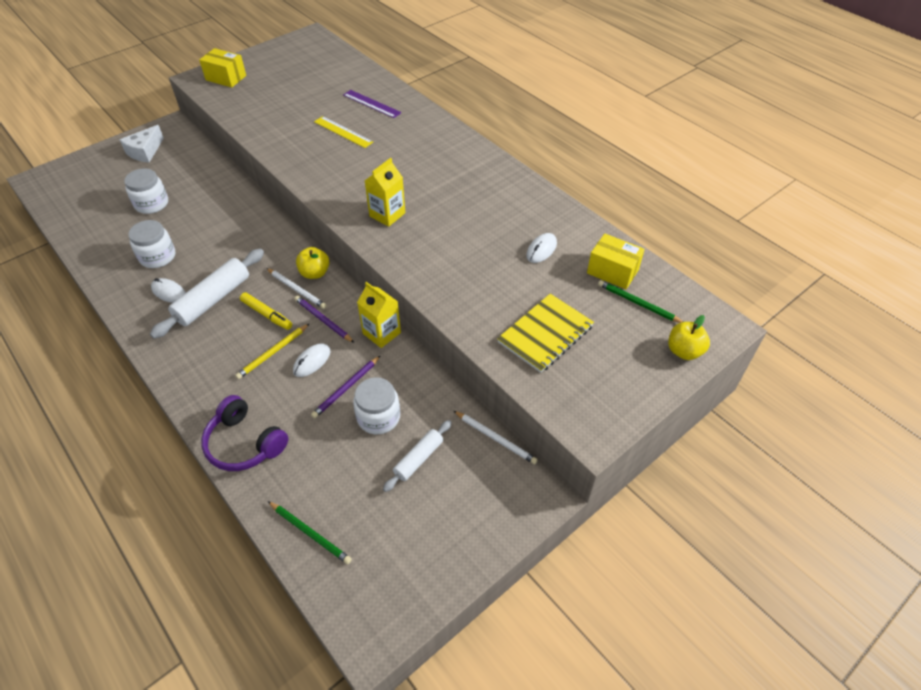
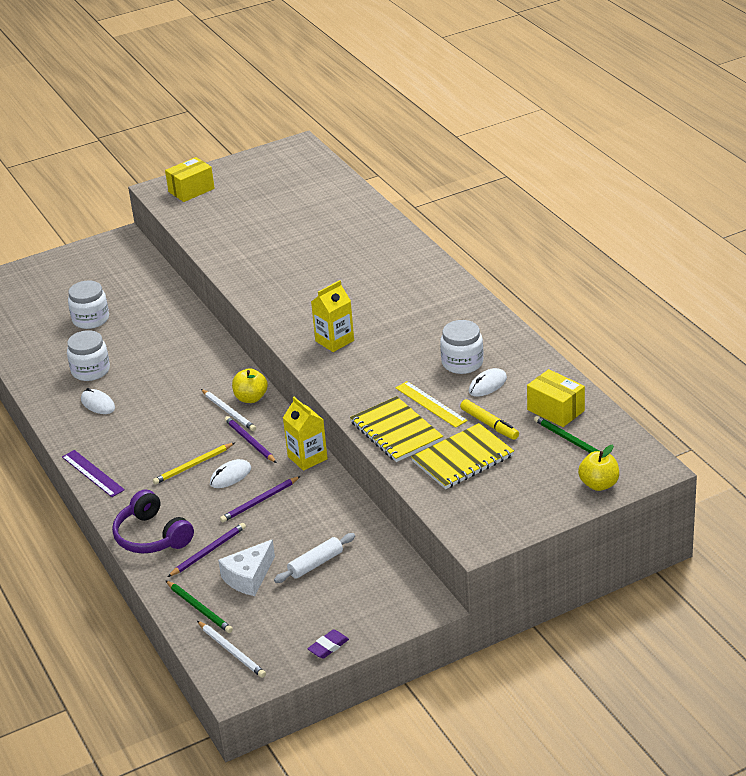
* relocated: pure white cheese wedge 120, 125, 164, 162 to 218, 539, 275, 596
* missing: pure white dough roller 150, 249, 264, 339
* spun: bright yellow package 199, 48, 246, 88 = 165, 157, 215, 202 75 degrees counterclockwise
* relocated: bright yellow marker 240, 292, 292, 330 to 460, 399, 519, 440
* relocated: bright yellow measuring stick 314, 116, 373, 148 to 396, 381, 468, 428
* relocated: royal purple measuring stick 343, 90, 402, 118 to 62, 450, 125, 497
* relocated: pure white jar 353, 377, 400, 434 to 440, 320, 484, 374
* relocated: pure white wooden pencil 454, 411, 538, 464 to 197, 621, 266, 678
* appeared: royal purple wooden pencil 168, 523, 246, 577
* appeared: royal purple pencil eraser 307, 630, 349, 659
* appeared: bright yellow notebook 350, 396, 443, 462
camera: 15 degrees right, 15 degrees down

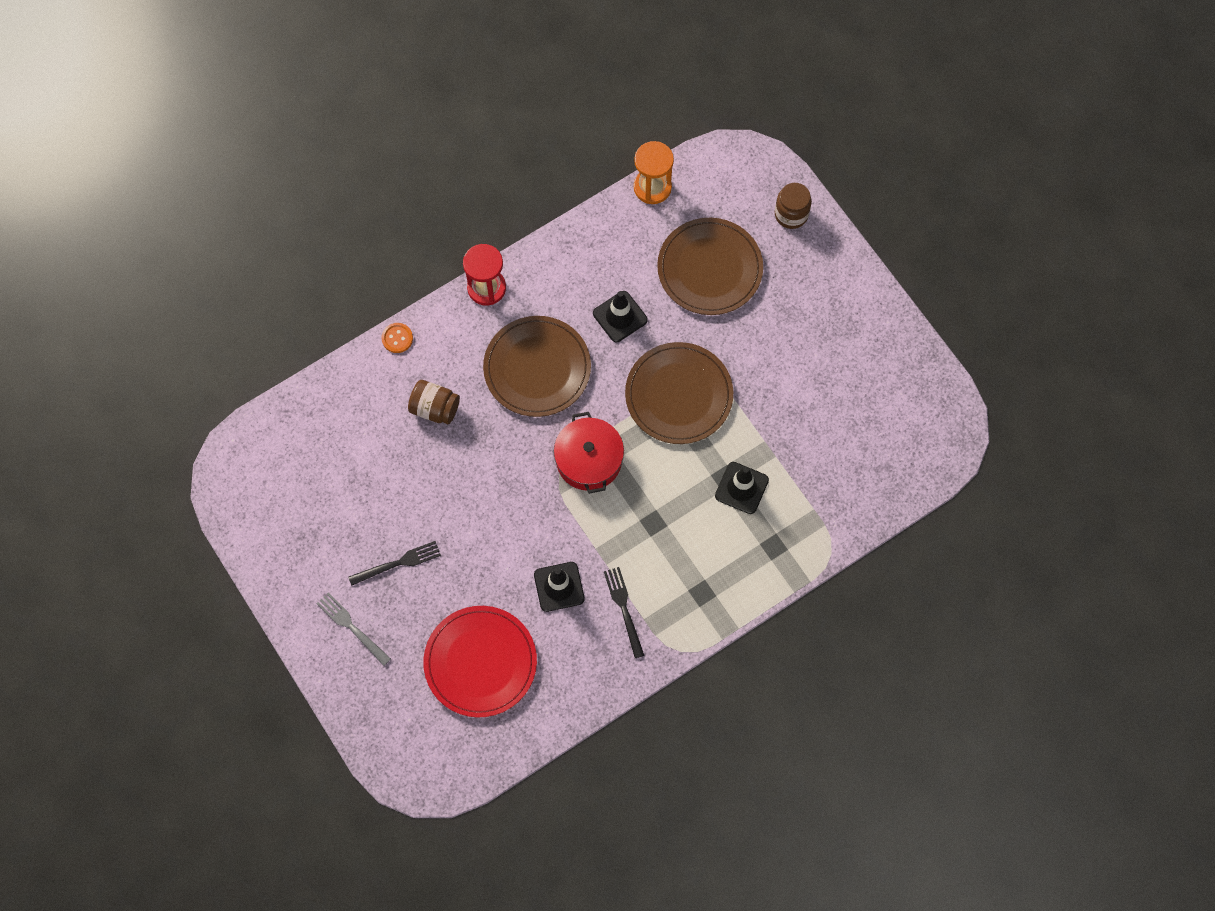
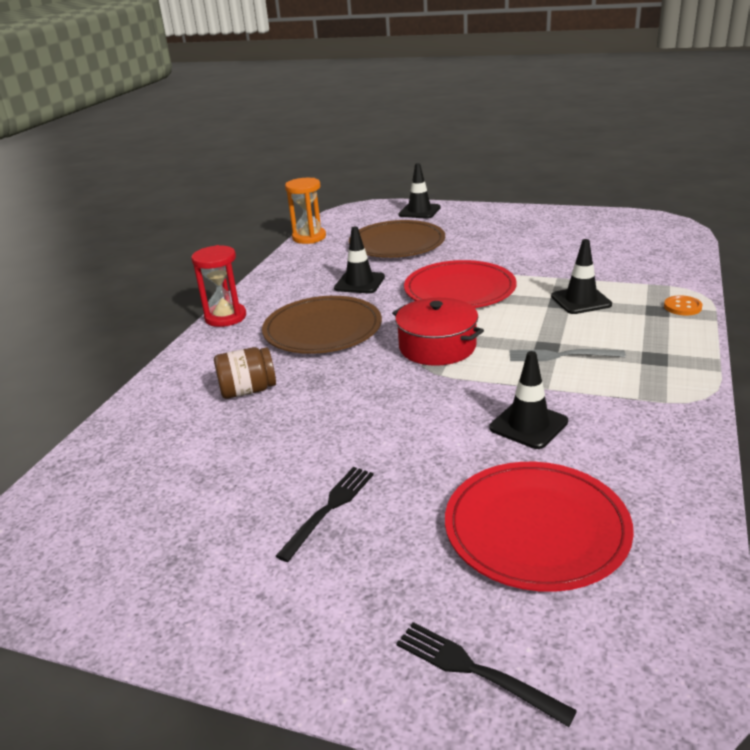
* relocated: ash-grey table fork 317, 592, 391, 666 to 510, 349, 626, 361
* relocated: bright orange button 382, 323, 413, 353 to 664, 295, 703, 315
* relocated: ebony table fork 604, 567, 645, 658 to 396, 622, 577, 727
* colour: russet dinner plate 625, 342, 733, 444 to crimson dinner plate 404, 260, 517, 308
* exchanged: russet jar 775, 183, 812, 229 to ebony traffic cone 398, 163, 441, 219
camera: 35 degrees left, 40 degrees down

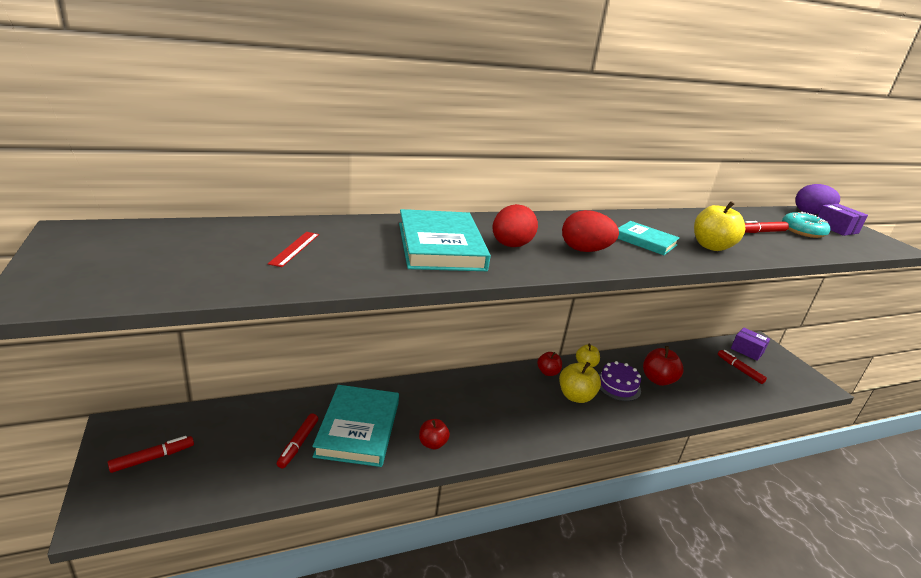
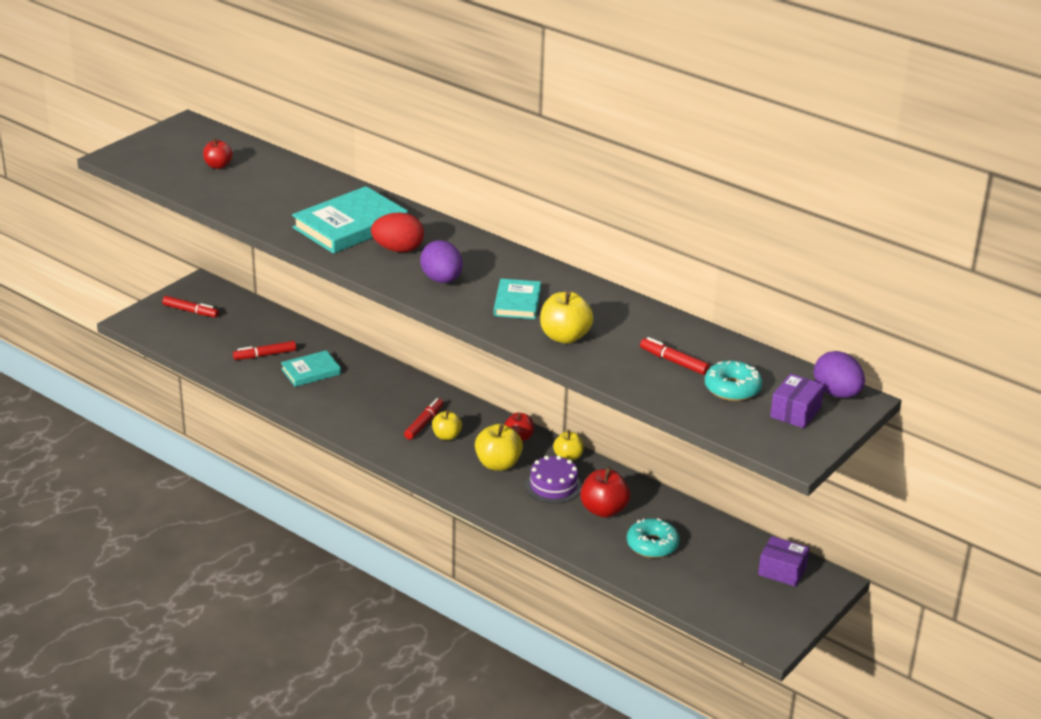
* missing: crimson measuring stick 268, 232, 319, 267
* size: aqua hardcover 312, 385, 399, 467 = 281, 350, 341, 387 x0.57
* relocated: crimson toy apple 419, 419, 450, 450 to 203, 138, 233, 169
* colour: crimson egg 562, 210, 619, 252 to royal purple egg 420, 240, 462, 283
* relocated: crimson marker 718, 350, 767, 384 to 404, 398, 443, 440
* spun: royal purple package 731, 328, 770, 361 = 758, 536, 809, 587 75 degrees counterclockwise
* appeared: bright yellow toy apple 432, 409, 462, 440
* appeared: aqua donut 627, 518, 680, 558
camera: 60 degrees right, 5 degrees up

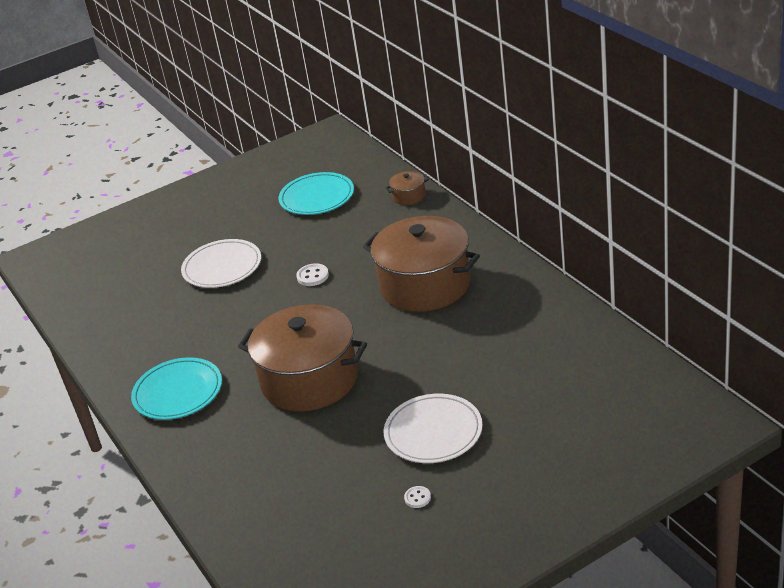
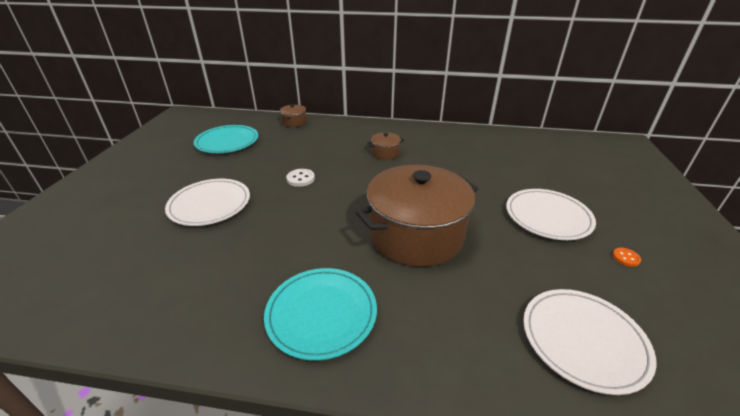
* size: russet stockpot 363, 216, 480, 312 = 367, 132, 404, 160 x0.41
* colour: pure white button 404, 486, 431, 508 to bright orange button 613, 248, 641, 267
* appeared: pure white dinner plate 523, 289, 656, 395
camera: 55 degrees left, 0 degrees up

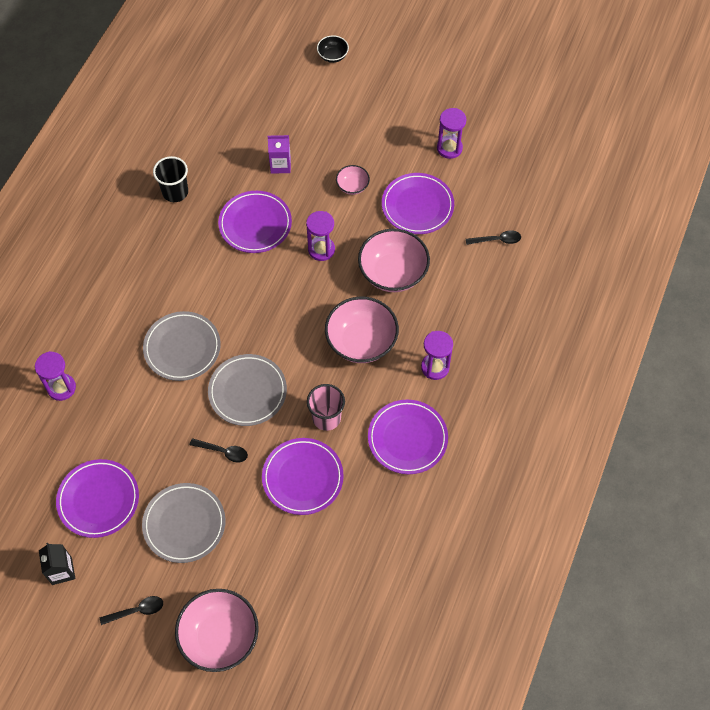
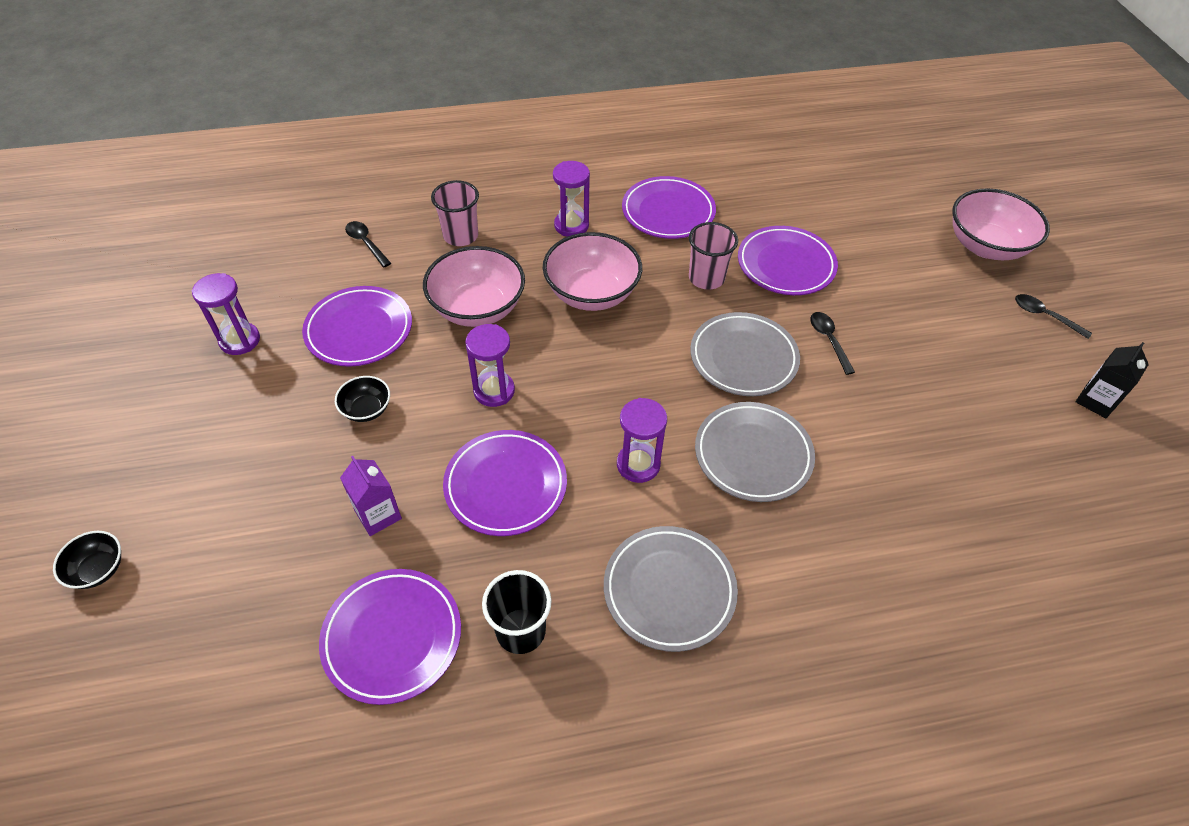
* relocated: royal purple hourglass 35, 351, 76, 401 to 617, 398, 667, 483
* relocated: royal purple dinner plate 56, 459, 139, 538 to 319, 569, 461, 705
* relocated: ash-grey dinner plate 142, 483, 225, 563 to 604, 526, 738, 652
* colour: pink serving bowl 336, 165, 370, 195 to ebony serving bowl 335, 376, 390, 422
* appeared: pink cup 431, 180, 479, 246
camera: 125 degrees left, 10 degrees down

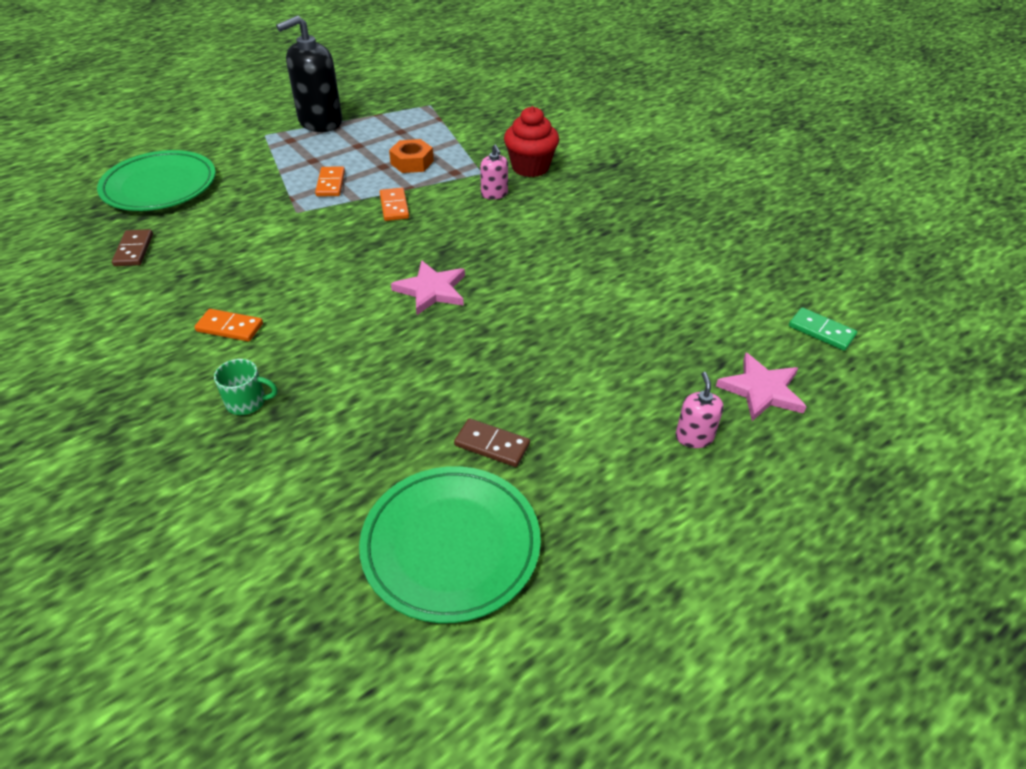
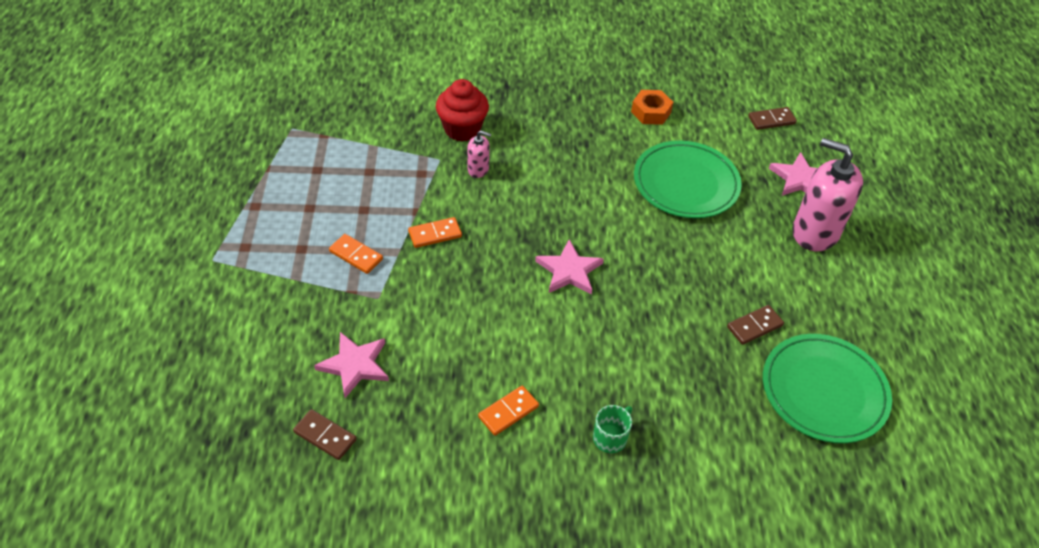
* relocated: green dinner plate 97, 150, 216, 211 to 634, 141, 742, 218
* missing: ebony soap dispenser 276, 16, 342, 132
* spun: bright orange domino piece 380, 188, 409, 221 = 408, 217, 462, 248 45 degrees counterclockwise
* relocated: bright orange nut 389, 139, 434, 173 to 631, 90, 673, 125
* size: pink soap dispenser 676, 372, 724, 448 = 793, 138, 863, 251 x2.13
* colour: green domino piece 789, 308, 857, 351 to russet domino piece 748, 107, 797, 130
* appeared: pink star 314, 332, 389, 398
camera: 55 degrees left, 5 degrees up

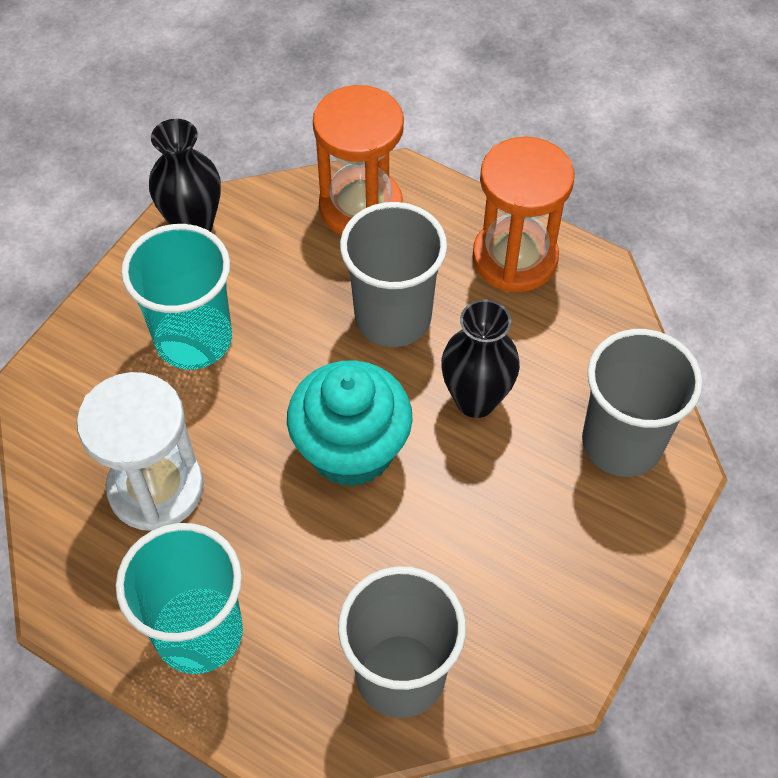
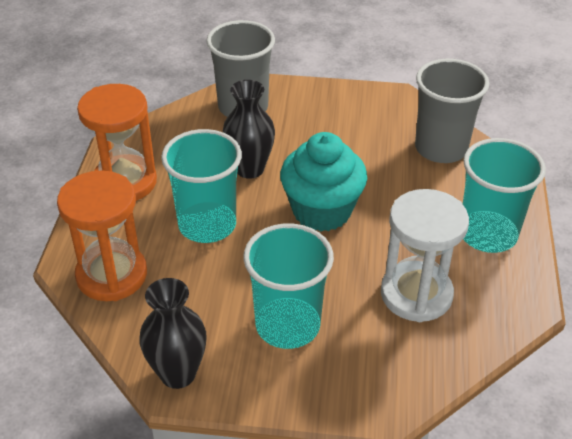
* colour: ash-grey cup 340, 202, 447, 347 to aqua cup 161, 129, 242, 243
camera: 115 degrees left, 15 degrees down

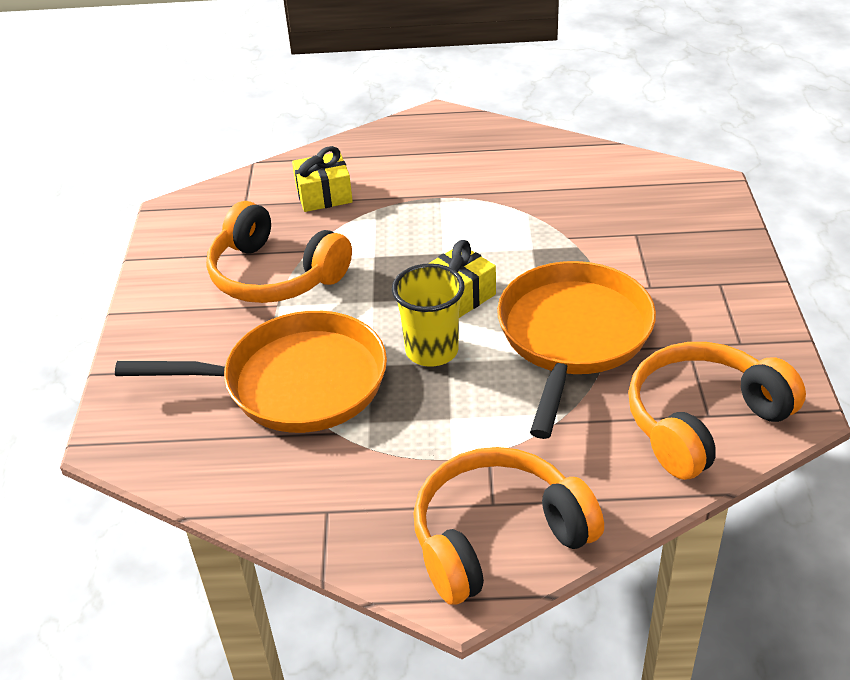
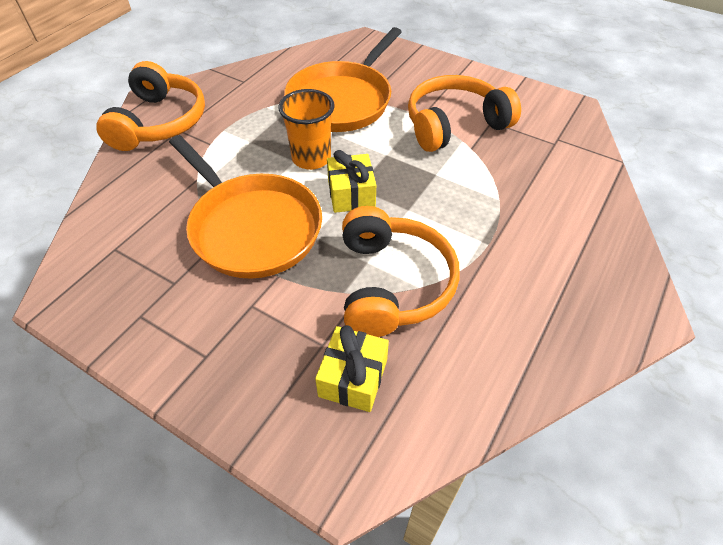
* relocated: bright yellow wrapped gift 292, 146, 353, 212 to 315, 325, 389, 412
* colour: bright yellow cup 392, 263, 465, 367 to bright orange cup 279, 89, 335, 170
* relocated: bright orange headset 628, 342, 806, 480 to 342, 206, 460, 337
camera: 120 degrees right, 10 degrees up

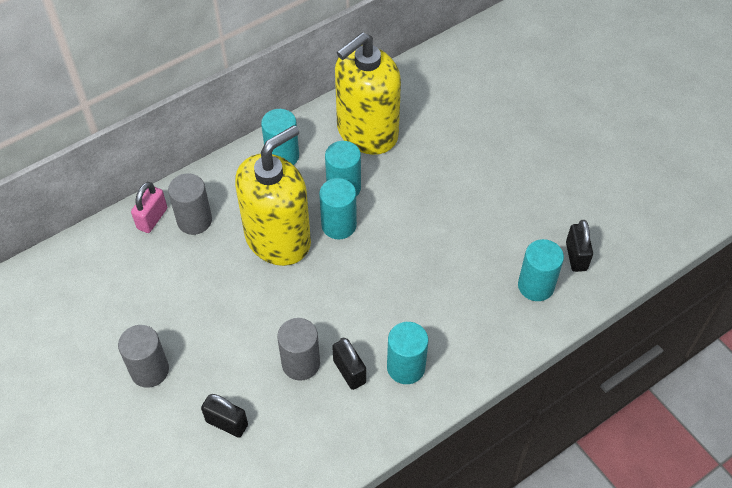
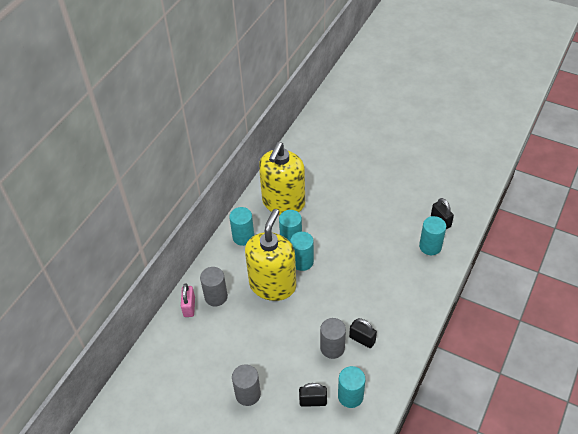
* relocated: aqua cylinder shape 387, 322, 428, 384 to 338, 366, 366, 408
camera: 25 degrees left, 5 degrees down

